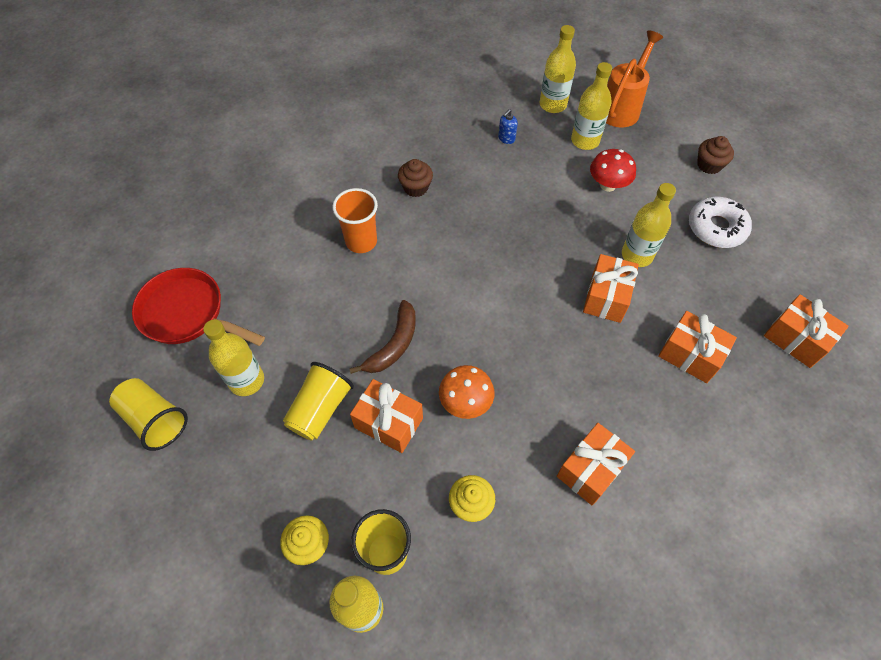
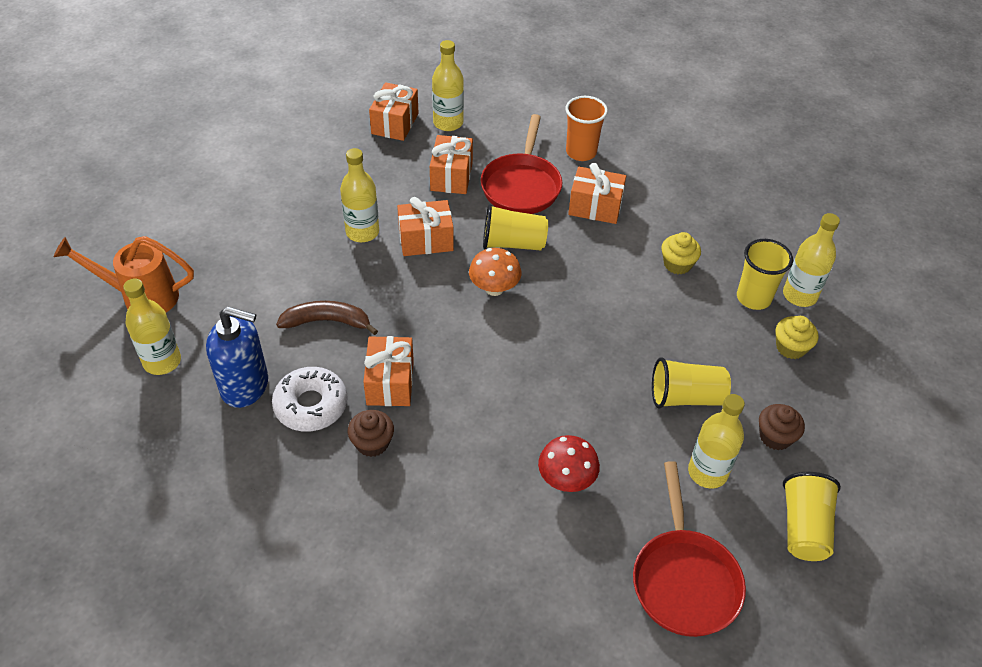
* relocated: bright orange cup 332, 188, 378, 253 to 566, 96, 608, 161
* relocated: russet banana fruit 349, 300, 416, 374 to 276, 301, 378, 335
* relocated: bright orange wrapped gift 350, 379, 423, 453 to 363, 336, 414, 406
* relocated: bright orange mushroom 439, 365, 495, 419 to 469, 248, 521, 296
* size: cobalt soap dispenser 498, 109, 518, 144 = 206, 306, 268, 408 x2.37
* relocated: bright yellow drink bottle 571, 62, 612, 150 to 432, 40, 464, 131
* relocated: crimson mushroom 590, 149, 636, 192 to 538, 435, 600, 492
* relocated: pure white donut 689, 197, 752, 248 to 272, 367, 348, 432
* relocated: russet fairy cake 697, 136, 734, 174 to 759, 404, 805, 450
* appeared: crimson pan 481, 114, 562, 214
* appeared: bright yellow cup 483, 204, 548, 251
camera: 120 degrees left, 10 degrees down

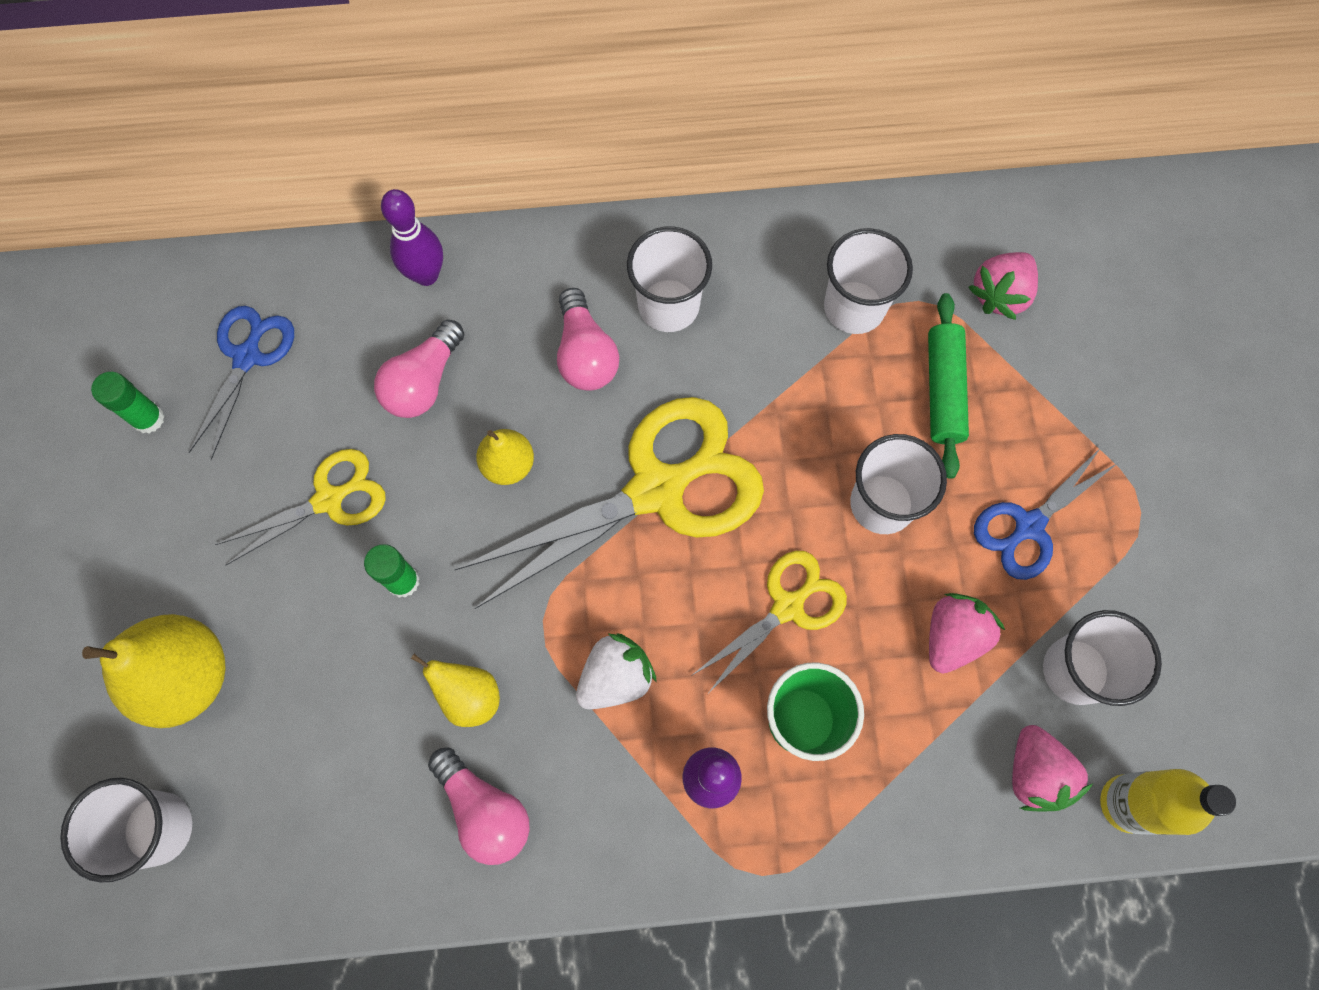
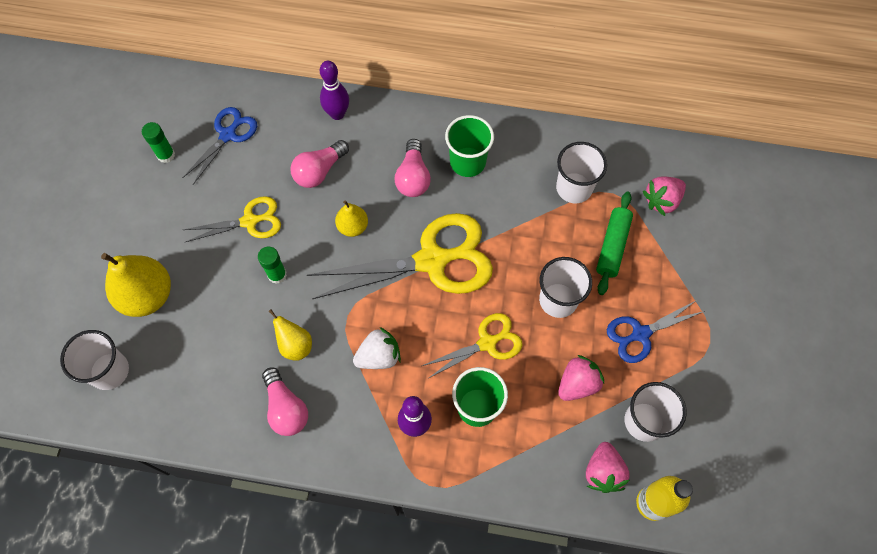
* colour: pure white cup 627, 226, 712, 332 to green cup 445, 115, 494, 177
camera: 15 degrees right, 5 degrees down

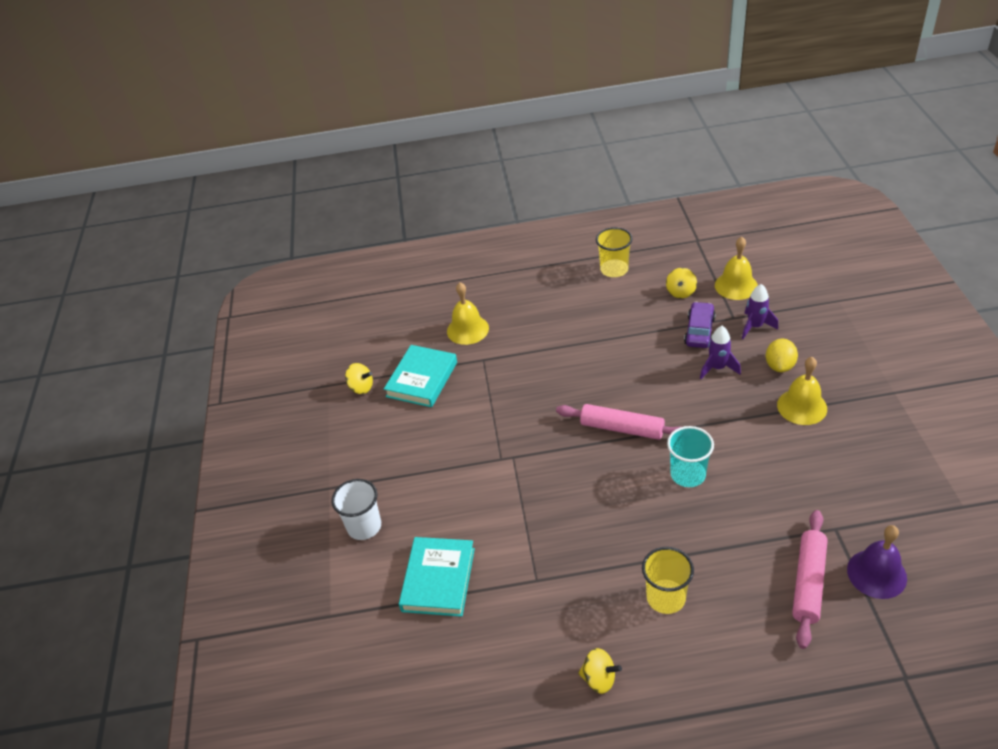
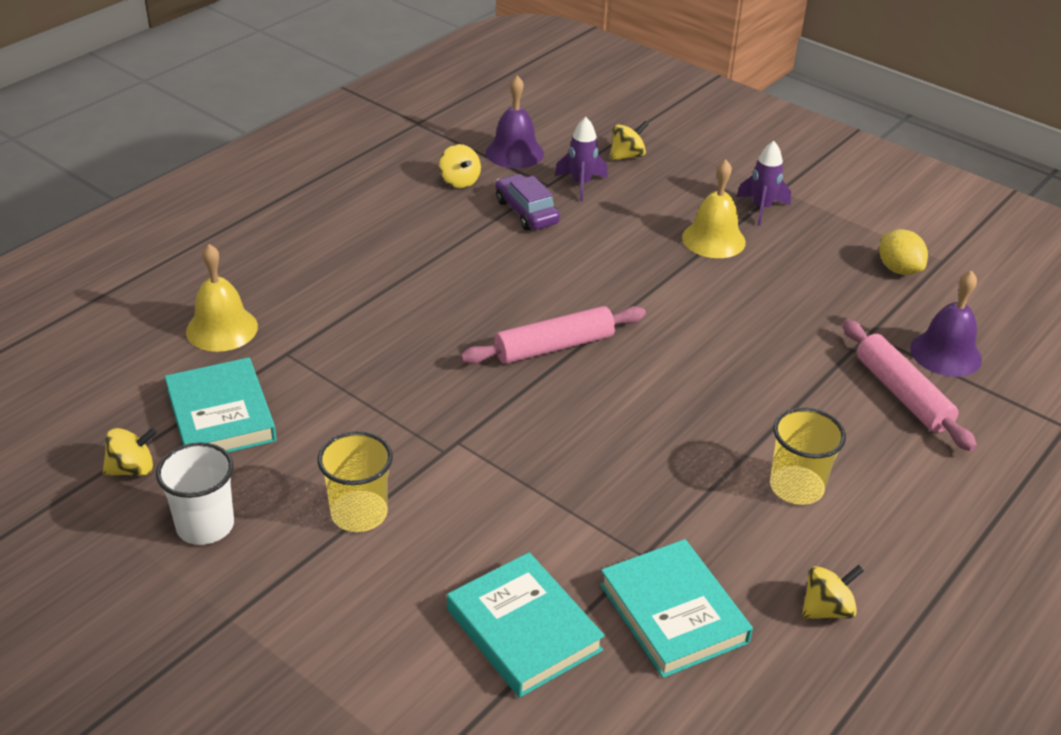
* relocated: pure white cup 331, 479, 381, 540 to 156, 442, 234, 545
* relocated: bright yellow cup 596, 227, 633, 277 to 318, 431, 393, 532
* missing: aqua cup 667, 426, 714, 487
* relocated: royal purple rocket 700, 326, 741, 379 to 737, 141, 791, 226
* colour: bright yellow hand bell 715, 237, 758, 300 to royal purple hand bell 486, 76, 544, 169
* relocated: bright yellow citrus fruit 766, 339, 798, 372 to 879, 229, 928, 275
* appeared: aqua hardcover 600, 539, 753, 678
* appeared: bright yellow toy top 610, 121, 649, 161
camera: 50 degrees left, 5 degrees down

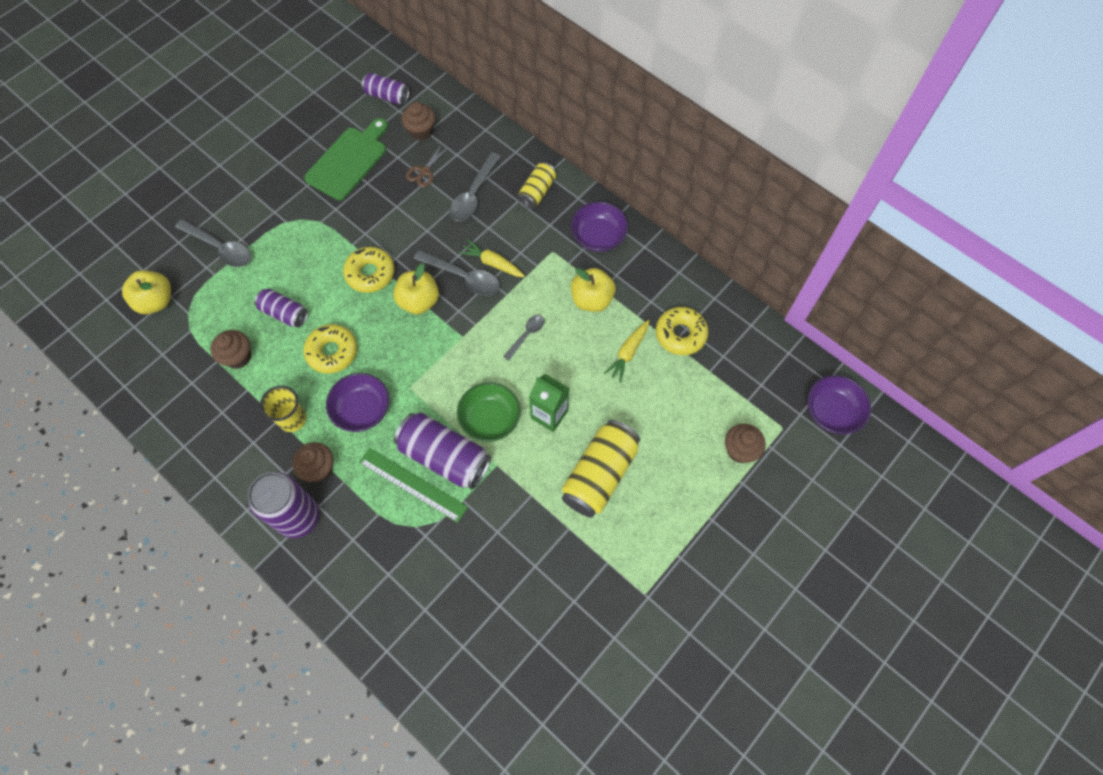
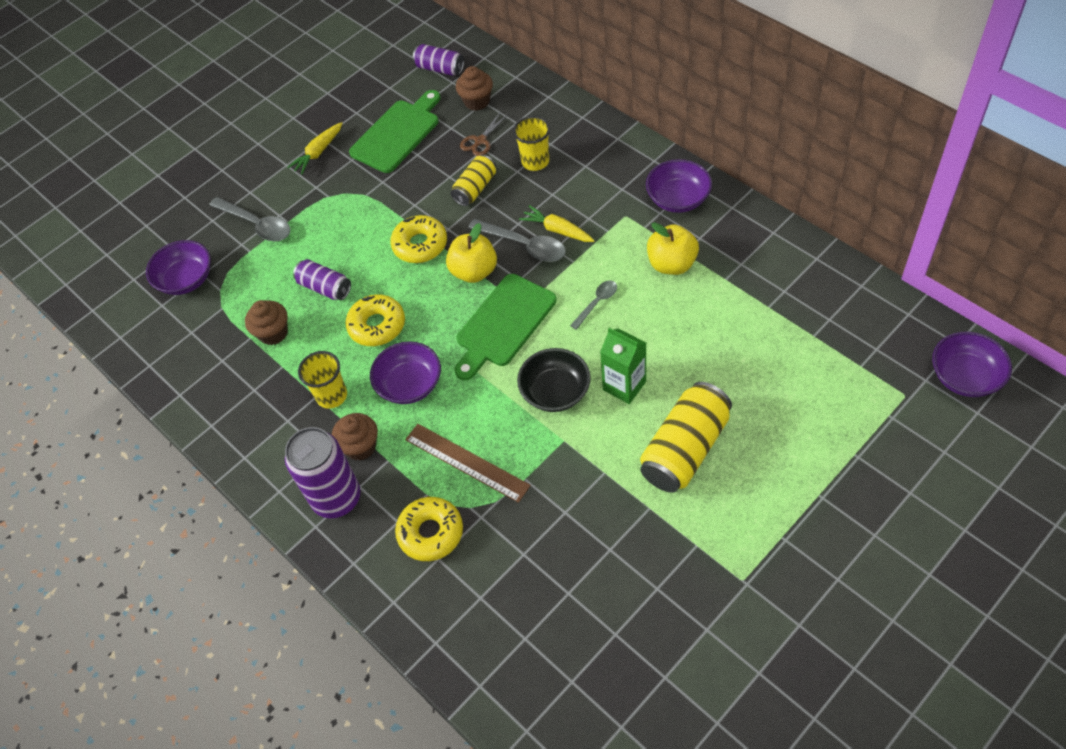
* exchanged: bright yellow toy apple 122, 270, 171, 314 to royal purple serving bowl 146, 240, 211, 295
* colour: green measuring stick 359, 448, 468, 523 to russet measuring stick 405, 424, 531, 503
* missing: royal purple can 394, 413, 491, 489
* exchanged: ash-grey tablespoon 450, 152, 501, 221 to bright yellow cup 513, 116, 550, 171
* colour: green serving bowl 457, 382, 520, 442 to ebony serving bowl 517, 348, 591, 412
* relocated: bright yellow can 518, 162, 556, 209 to 451, 155, 496, 206
* relocated: bright yellow toy carrot 604, 320, 649, 383 to 287, 122, 343, 175
* relocated: bright yellow donut 656, 307, 708, 355 to 395, 497, 463, 561
* missing: russet fairy cake 725, 424, 766, 463
* appeared: green chopping board 455, 274, 557, 380
camera: 10 degrees right, 10 degrees down

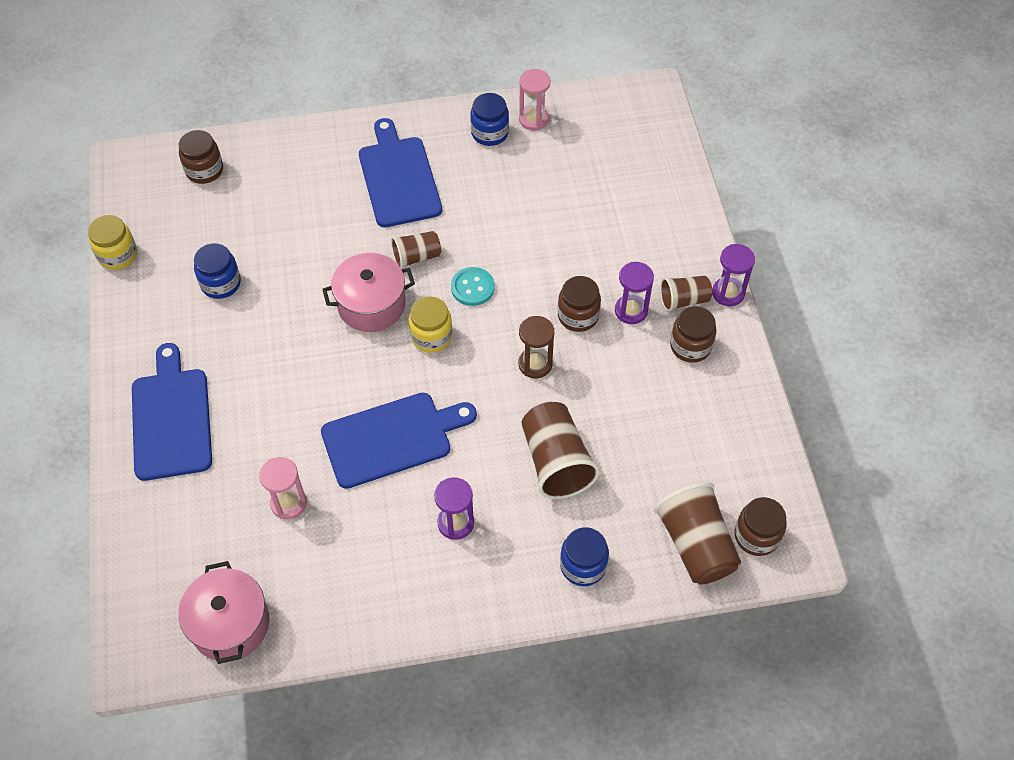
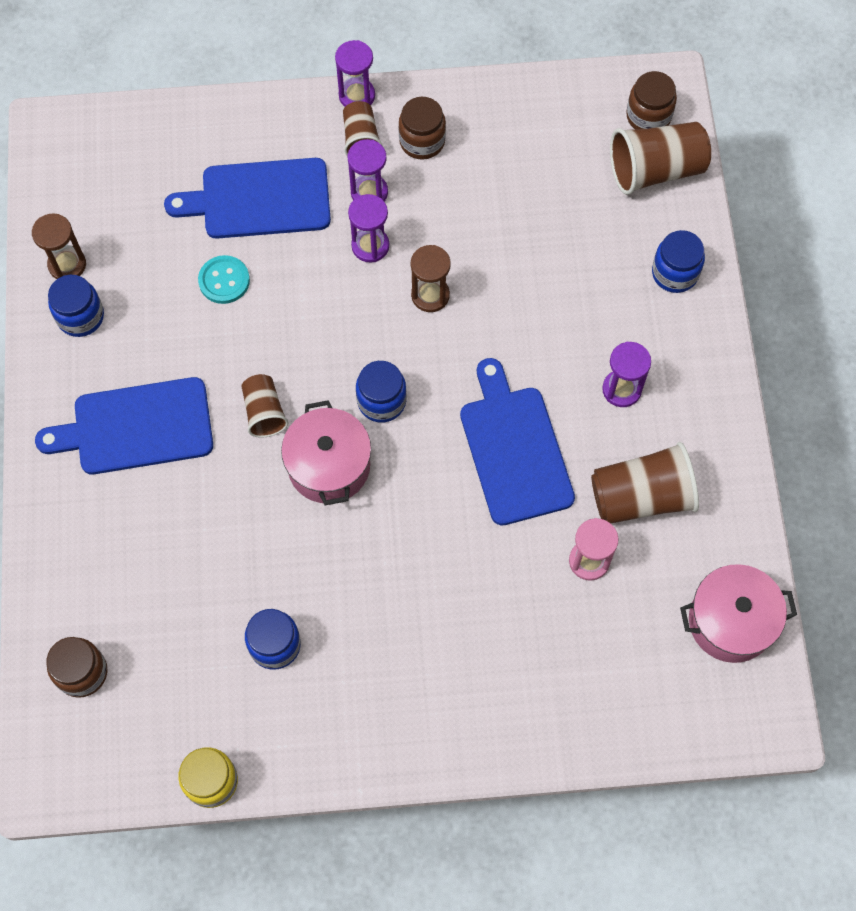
* relocated: cobalt chopping board 132, 343, 212, 481 to 164, 158, 331, 239
* colour: bright yellow jar 409, 296, 452, 353 to cobalt jar 356, 361, 407, 423
* relocated: aqua button 451, 267, 495, 306 to 198, 255, 250, 304
* colour: pink hourglass 519, 69, 550, 131 to russet hourglass 32, 213, 86, 279
* relocated: russet cup 522, 402, 600, 499 to 591, 442, 699, 523
* exchanged: russet jar 558, 276, 601, 332 to royal purple hourglass 348, 194, 389, 263
camera: 85 degrees left, 10 degrees up

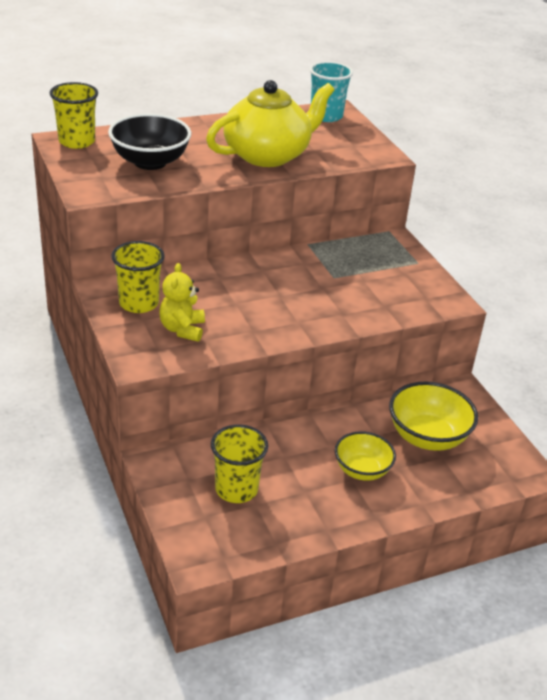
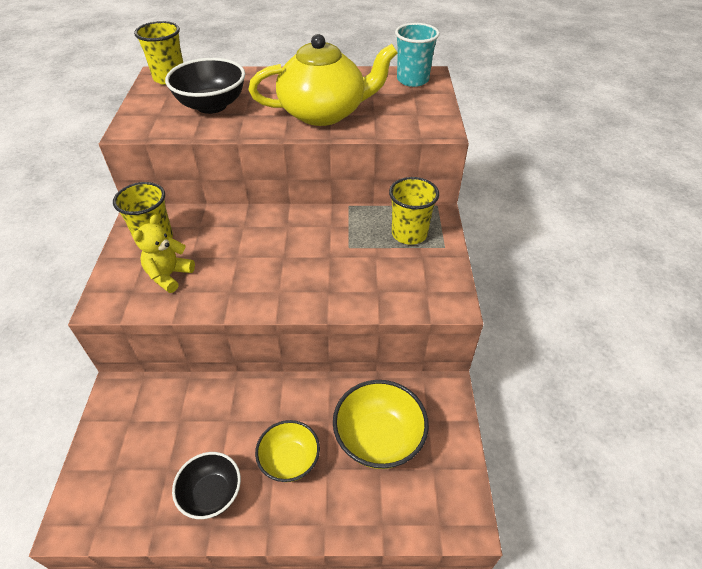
* relocated: bright yellow cup 211, 425, 268, 503 to 389, 177, 439, 245
* appeared: ebony serving bowl 172, 452, 241, 519
camera: 25 degrees right, 10 degrees up

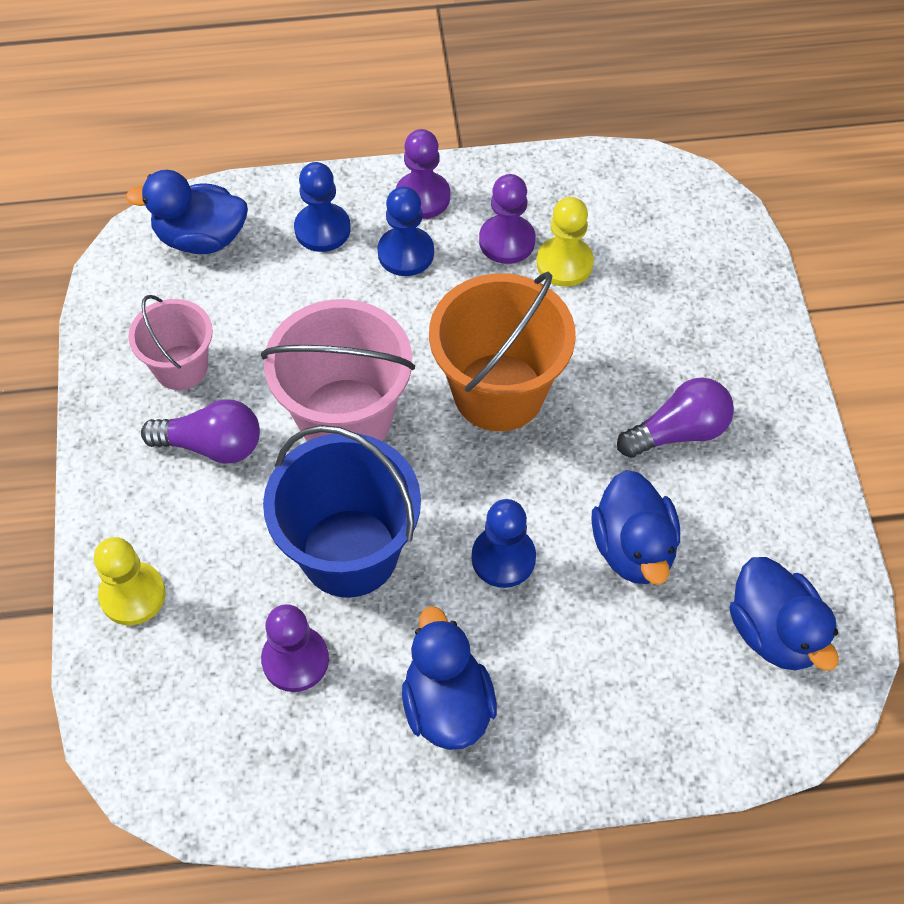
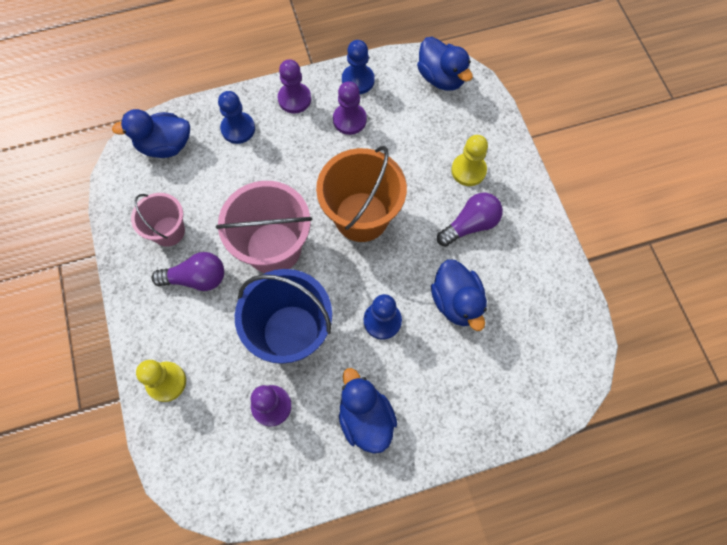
* relocated: cobalt game pawn 377, 186, 434, 276 to 342, 40, 375, 94
* relocated: bright yellow game pawn 536, 197, 594, 287 to 451, 135, 488, 186
* relocated: cobalt toy duck 730, 557, 839, 671 to 417, 37, 473, 91
camera: 10 degrees left, 10 degrees up

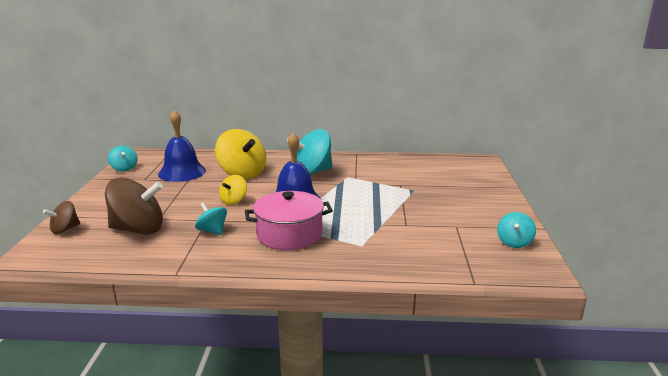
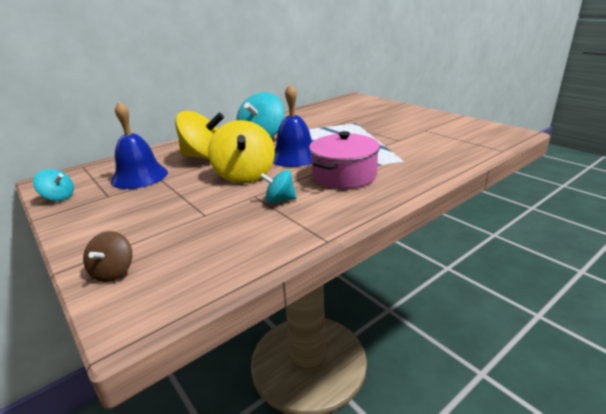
* missing: russet toy top 105, 178, 163, 235
* size: bright yellow toy top 219, 175, 247, 205 = 208, 120, 275, 183 x1.91
* missing: aqua toy top 497, 212, 536, 248
camera: 40 degrees left, 5 degrees up

